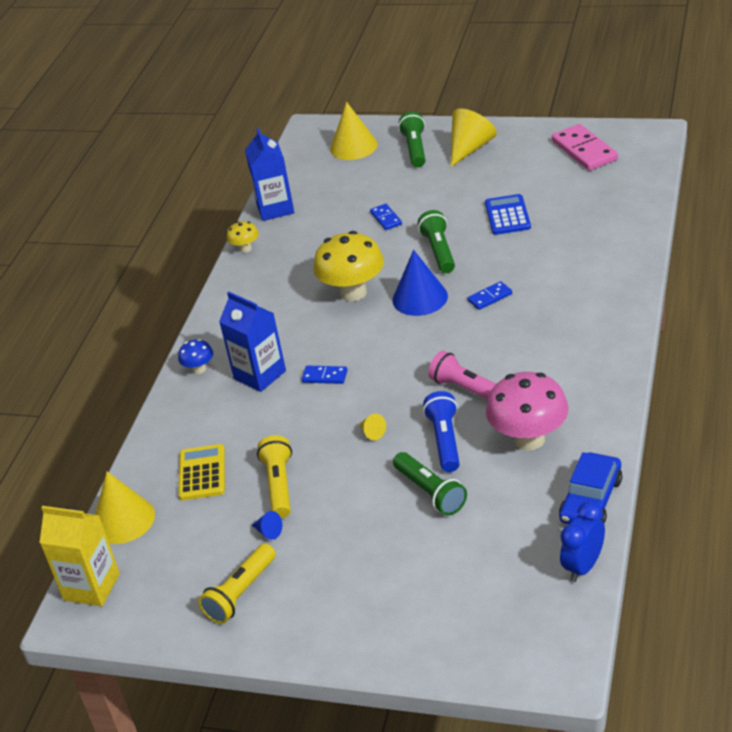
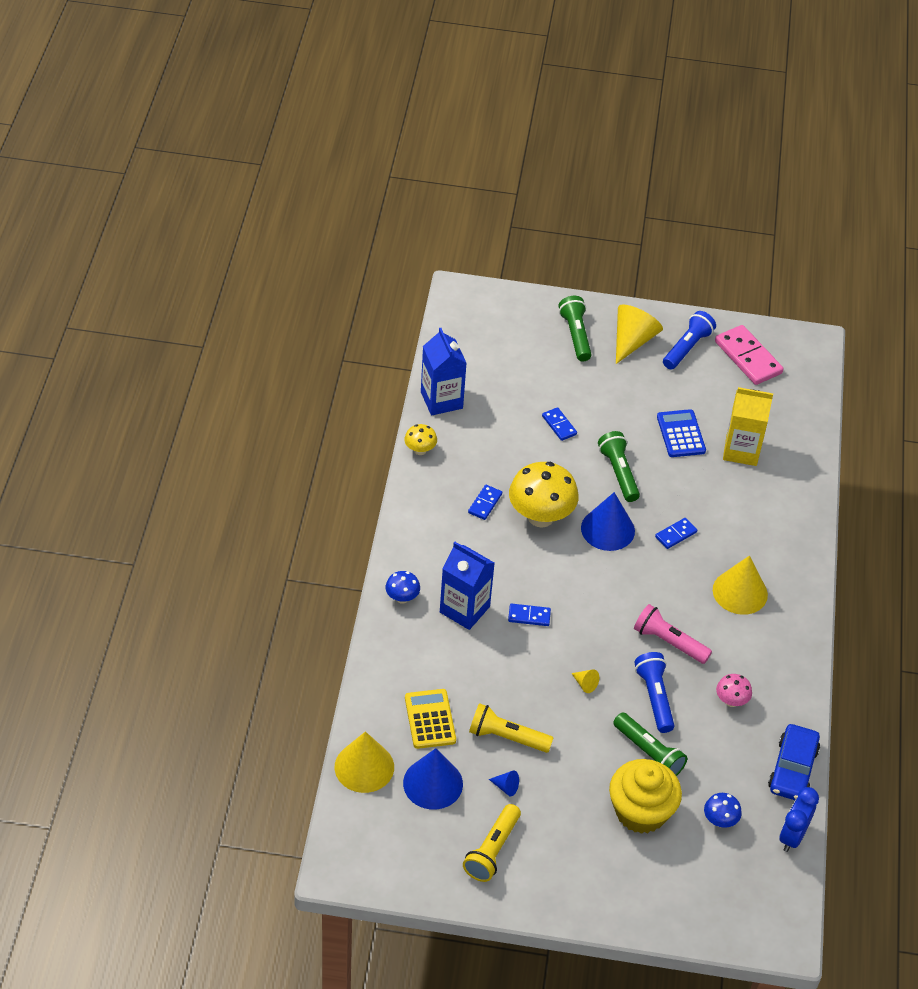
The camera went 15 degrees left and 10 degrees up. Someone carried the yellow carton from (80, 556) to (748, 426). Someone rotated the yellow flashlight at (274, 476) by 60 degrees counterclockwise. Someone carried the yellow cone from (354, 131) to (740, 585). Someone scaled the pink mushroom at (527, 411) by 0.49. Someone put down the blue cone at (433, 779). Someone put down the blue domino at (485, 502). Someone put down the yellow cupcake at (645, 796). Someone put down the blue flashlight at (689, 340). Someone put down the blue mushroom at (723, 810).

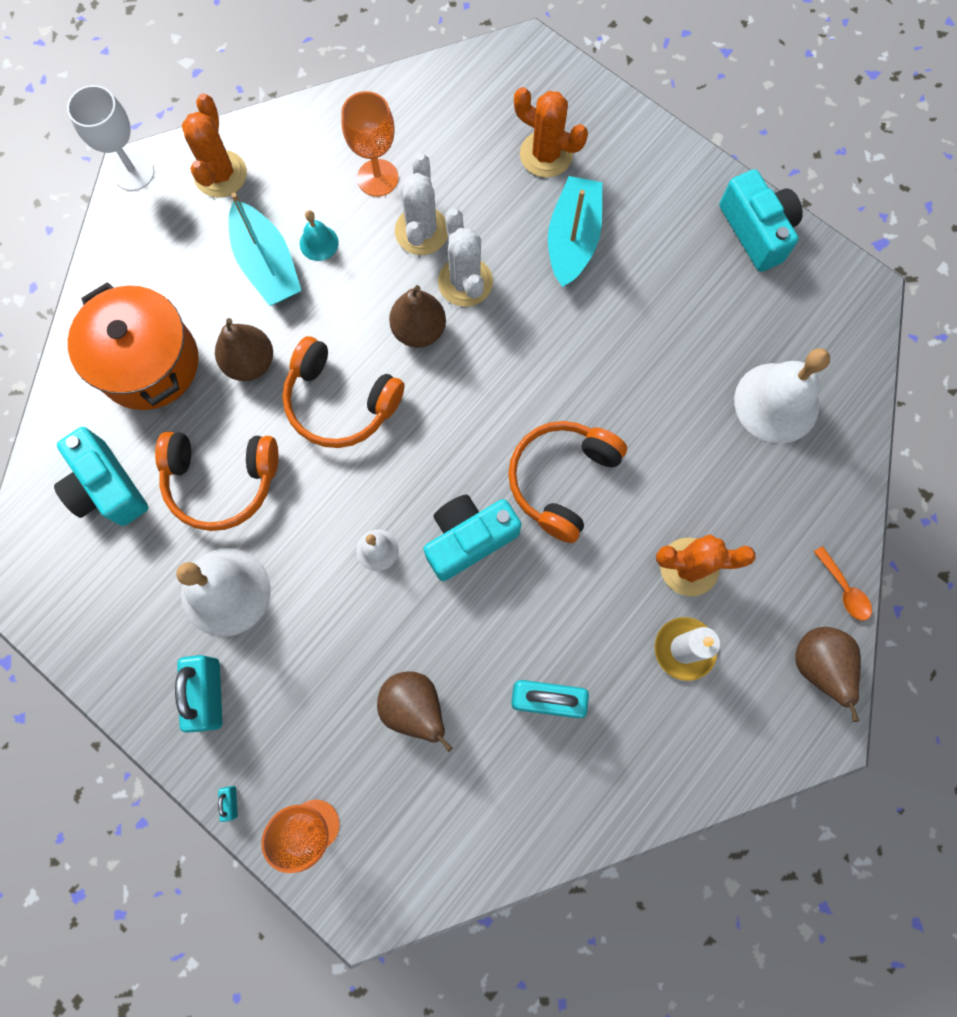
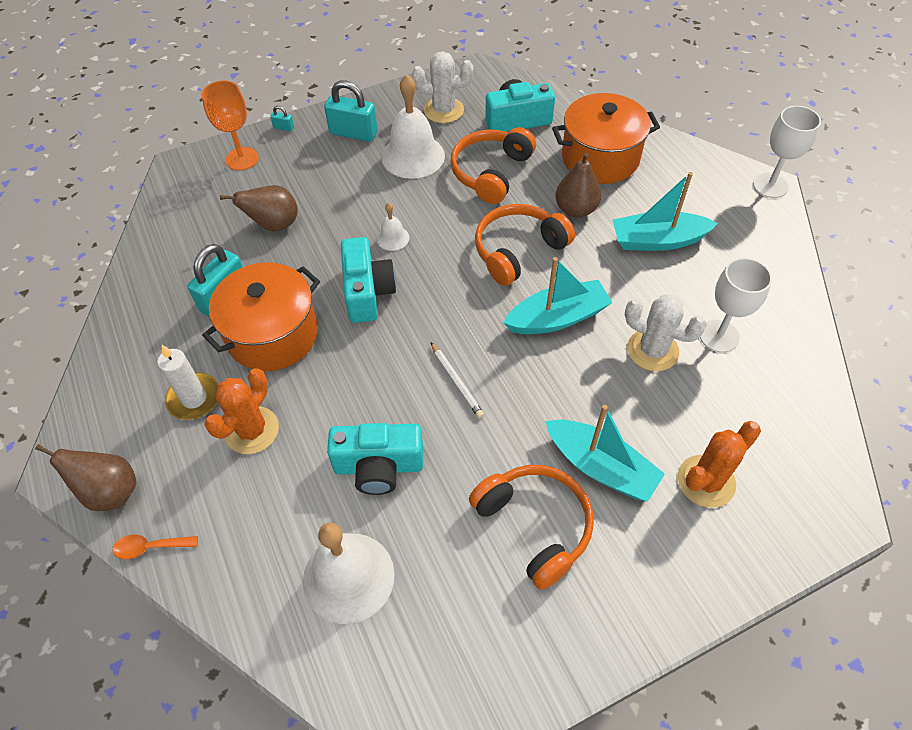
The camera went 115 degrees right and 20 degrees down. Someone took away the orange cactus at (214, 145). Someone took away the turquoise bell at (319, 235). Someone repainted the orange goblet at (370, 144), which became the white goblet at (736, 305). Someone swapped the brown pear at (417, 316) for the turquoise boat at (558, 295). Someone carried the white cactus from (465, 257) to (442, 87). Someone carried the orange headphones from (567, 482) to (531, 527). Someone carried the turquoise camera from (761, 220) to (375, 459). Someone put down the orange pot at (261, 316). Someone put down the white pencil at (457, 380).

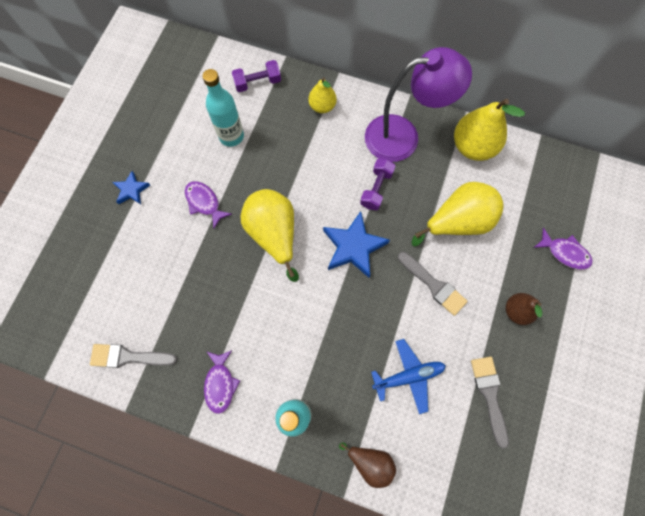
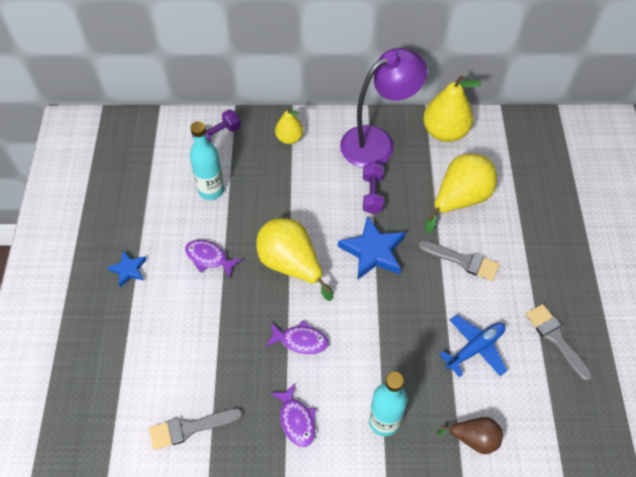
The camera went 20 degrees left and 15 degrees down. Someone took away the brown pear at (524, 309). Someone carried the purple fish from (562, 249) to (297, 337).

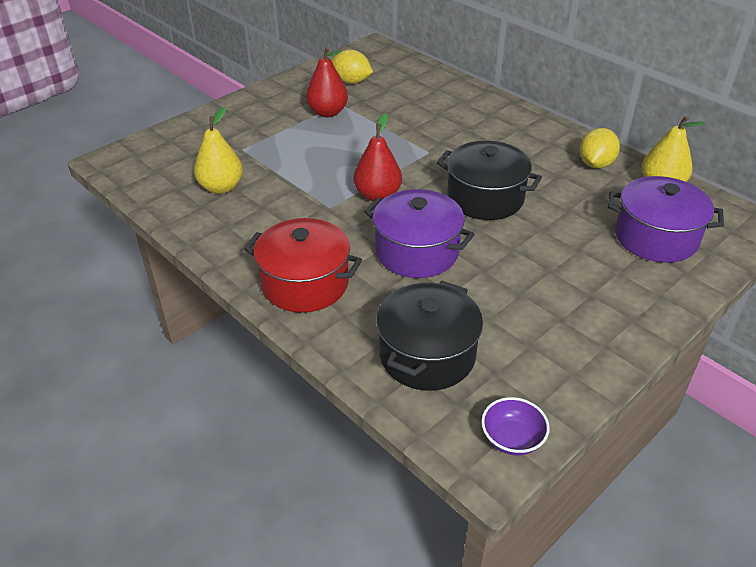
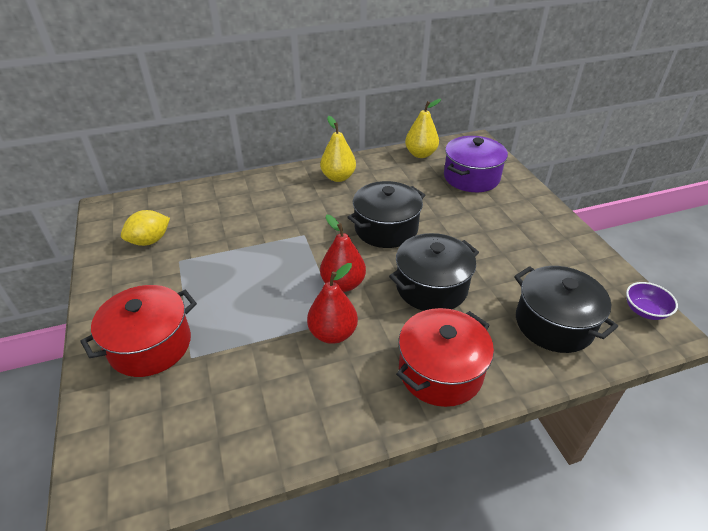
The camera went 65 degrees left and 0 degrees up. Someone carried the yellow pear from (218, 150) to (338, 149). Someone carried the red pear from (327, 82) to (332, 303). Someone repainted the purple pot at (419, 233), which became the black pot at (434, 272). Someone took away the yellow lemon at (599, 148). Someone put down the red pot at (138, 331).

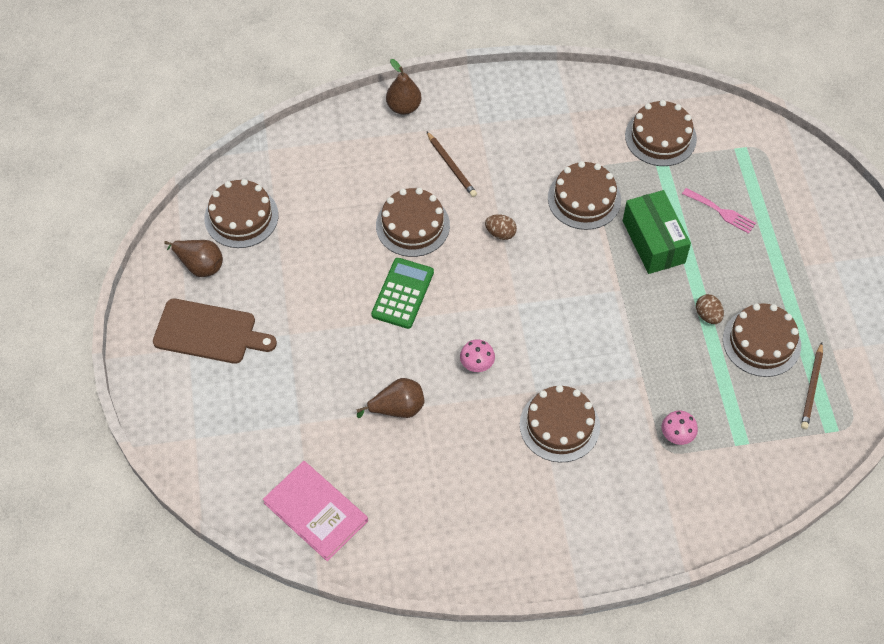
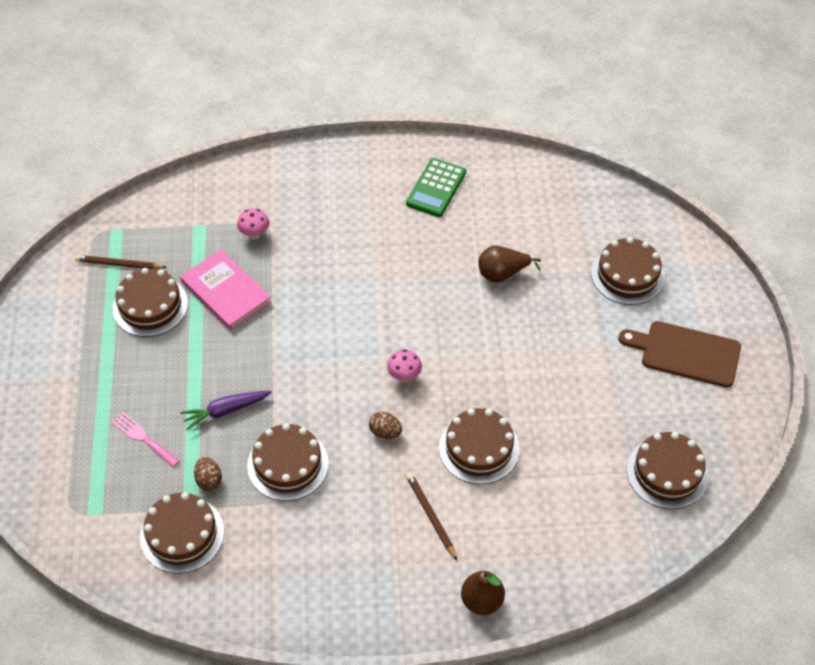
The camera went 175 degrees left and 5 degrees down. Someone took away the brown pear at (193, 258). Someone carried the pink book from (315, 511) to (225, 289). Someone carried the green calculator from (402, 293) to (436, 187). Someone carried the pink mushroom from (477, 355) to (404, 365). Someone carried the brown cake from (560, 424) to (628, 271). Someone swapped the green box at (657, 232) for the purple carrot at (226, 410). Someone carried the brown egg from (710, 309) to (208, 474). Someone rotated the brown pencil at (812, 385) by 105 degrees counterclockwise.

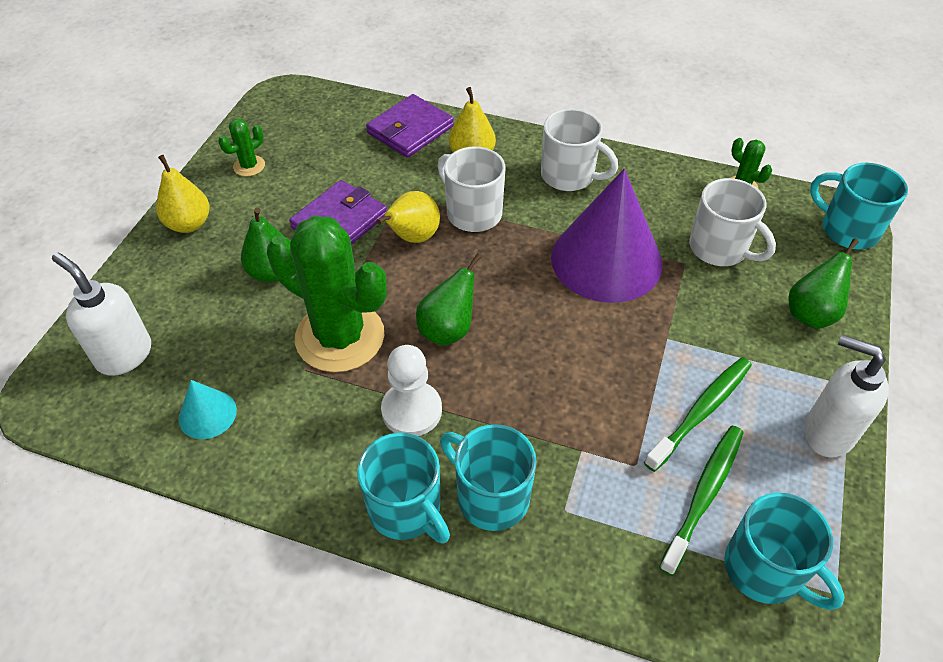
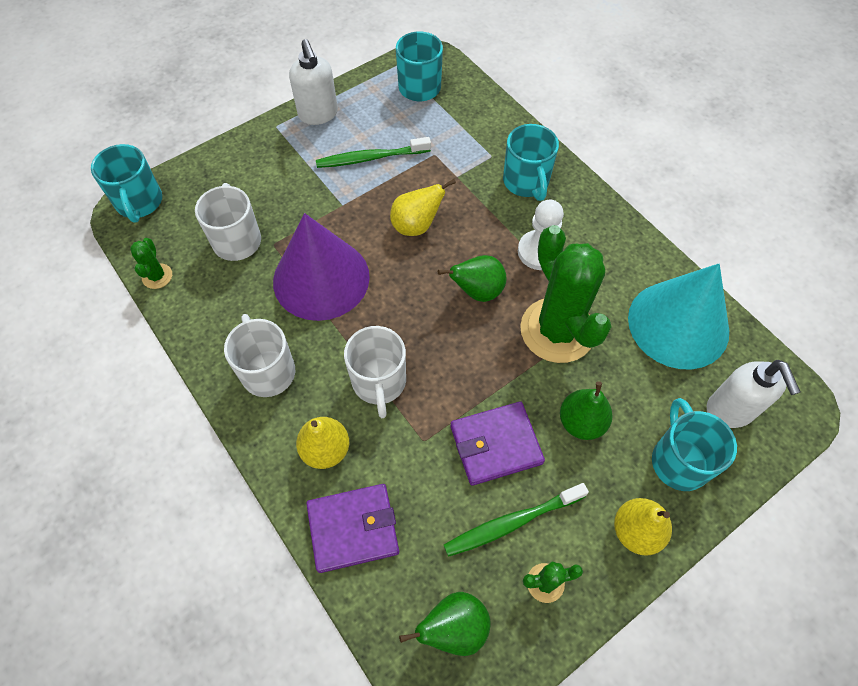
The camera went 145 degrees left and 10 degrees up. Someone scaled the turquoise cone at (207, 409) by 2.25. Someone carried the turquoise mug from (403, 488) to (694, 444). Someone carried the yellow pear from (408, 217) to (423, 207). Someone carried the green toothbrush from (701, 500) to (516, 520). Someone carried the green pear from (824, 283) to (445, 624).

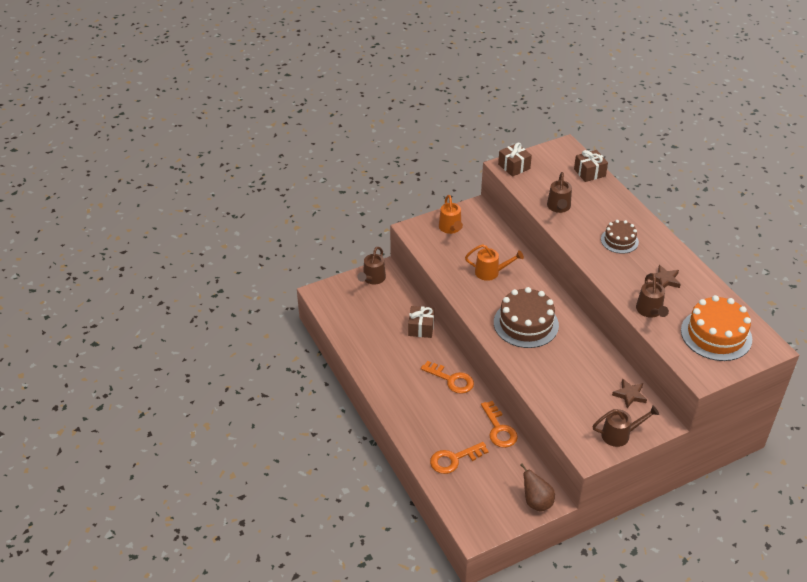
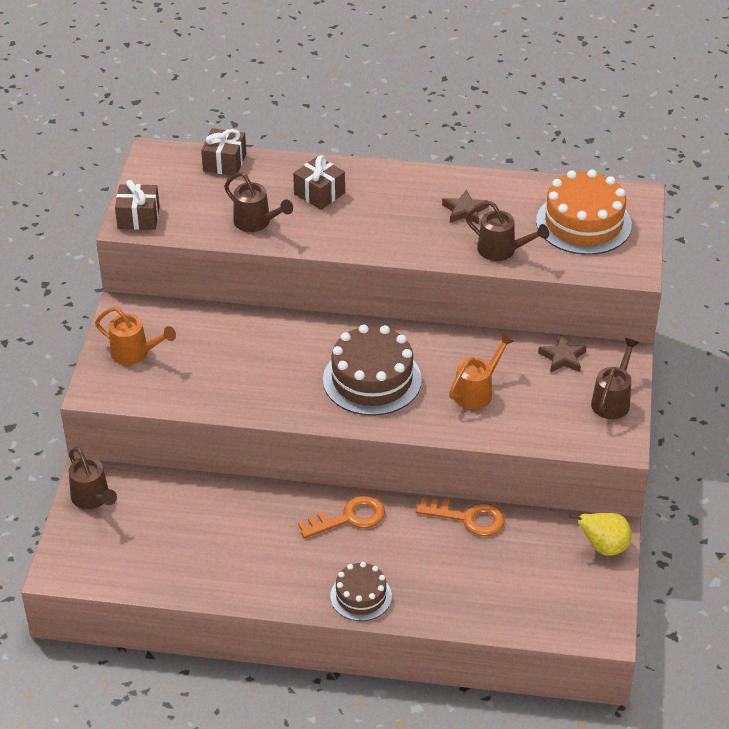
The camera went 55 degrees left and 0 degrees up. Someone carried the brown gift from (421, 322) to (319, 182). Someone took away the orange key at (459, 458). Someone carried the orange watering can from (494, 262) to (482, 371). Someone repainted the brown pear at (537, 487), which became the yellow pear at (600, 534). Someone carried the brown cake from (620, 237) to (361, 591).

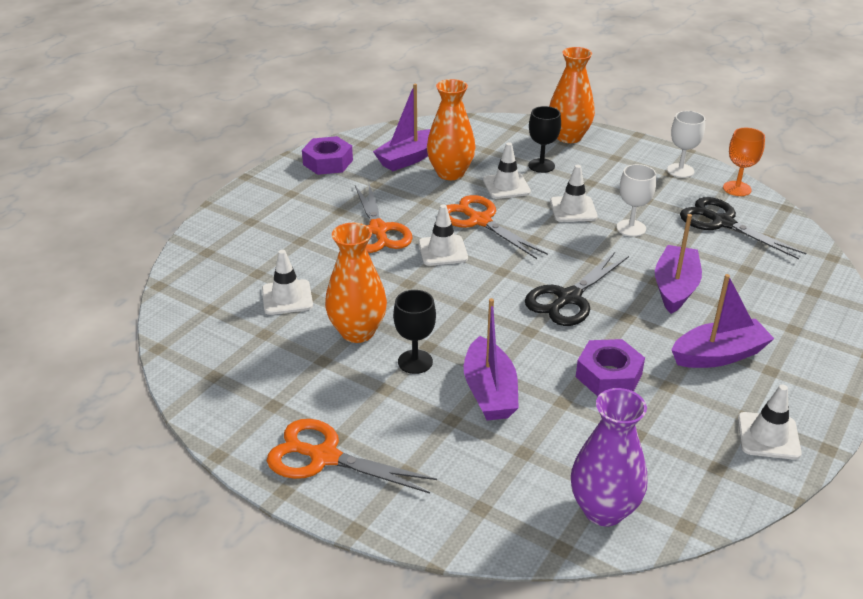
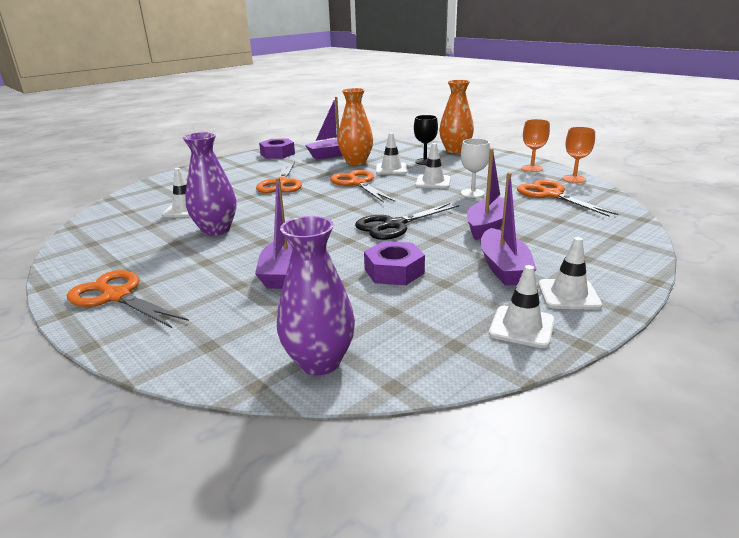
The camera went 15 degrees right and 10 degrees down. Someone repainted the orange vase at (356, 283), which became the purple vase at (209, 184). Someone took away the black goblet at (414, 332). Someone carried the white traffic cone from (443, 235) to (570, 273). Someone repainted the white goblet at (686, 144), which became the orange goblet at (535, 145). Someone rotated the purple boat at (723, 321) by 90 degrees clockwise. Someone repainted the black scissors at (743, 228), which became the orange scissors at (567, 198).

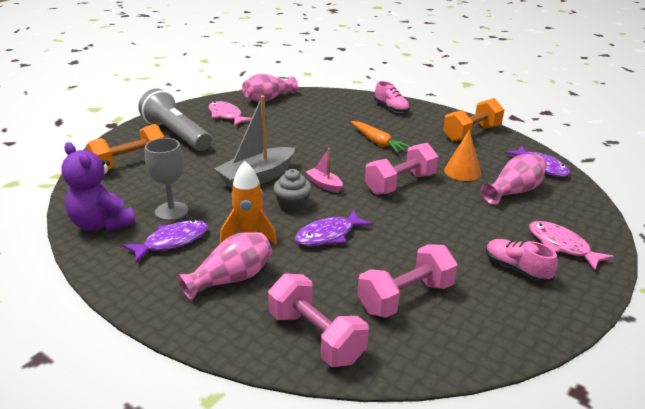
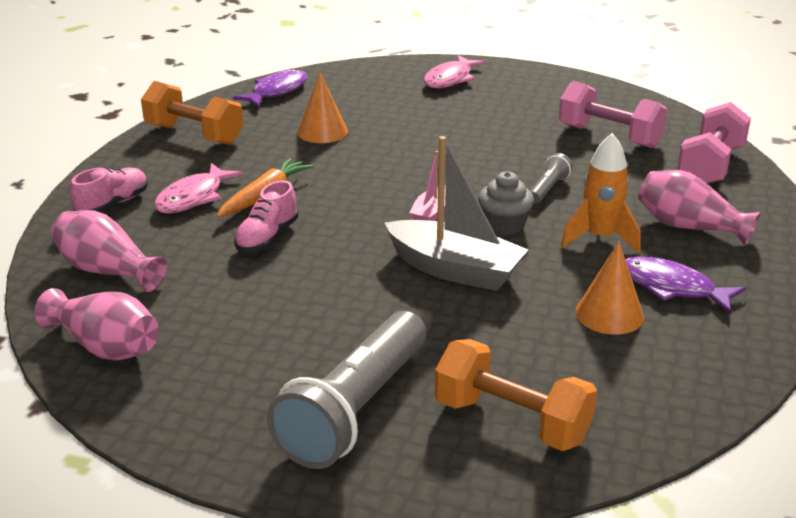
The camera went 110 degrees left and 0 degrees up. Someone took away the purple teddy bear at (98, 187). Someone swapped the grey goblet at (166, 179) for the orange cone at (609, 288). Someone carried the pink fish from (230, 113) to (198, 188). Someone swapped the purple fish at (334, 228) for the grey flashlight at (551, 178). Someone took away the pink dumbbell at (401, 169). Someone carried the pink vase from (514, 179) to (109, 251). Someone carried the pink shoe from (522, 261) to (266, 216).

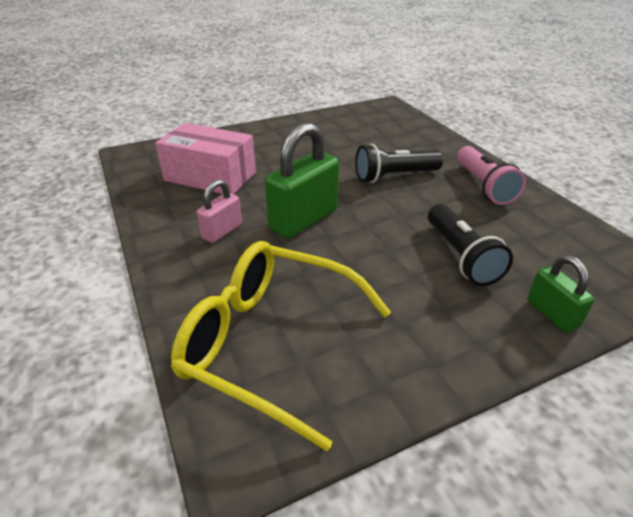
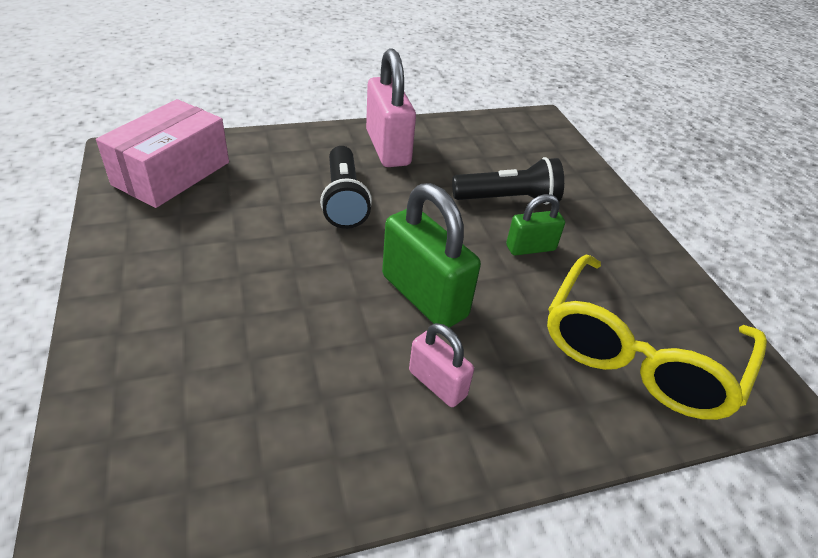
The camera went 85 degrees left and 5 degrees up. Someone carried the pink box from (205, 158) to (162, 153). Someone swapped the pink flashlight at (491, 175) for the pink padlock at (391, 107). Someone carried the green padlock from (561, 294) to (535, 225).

